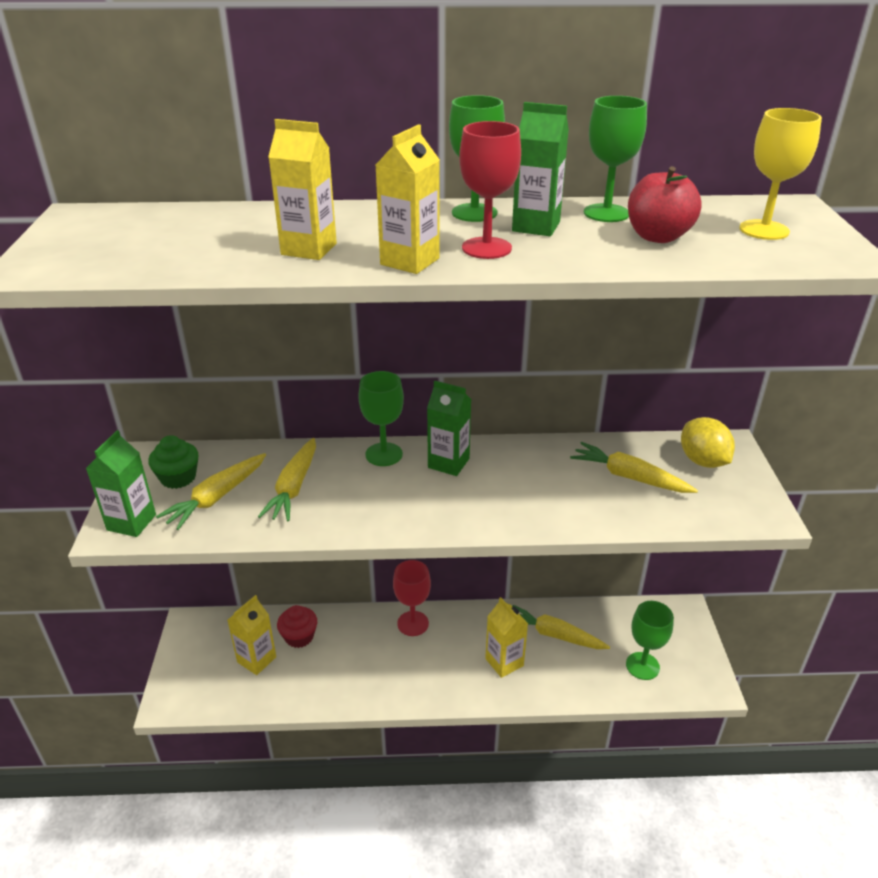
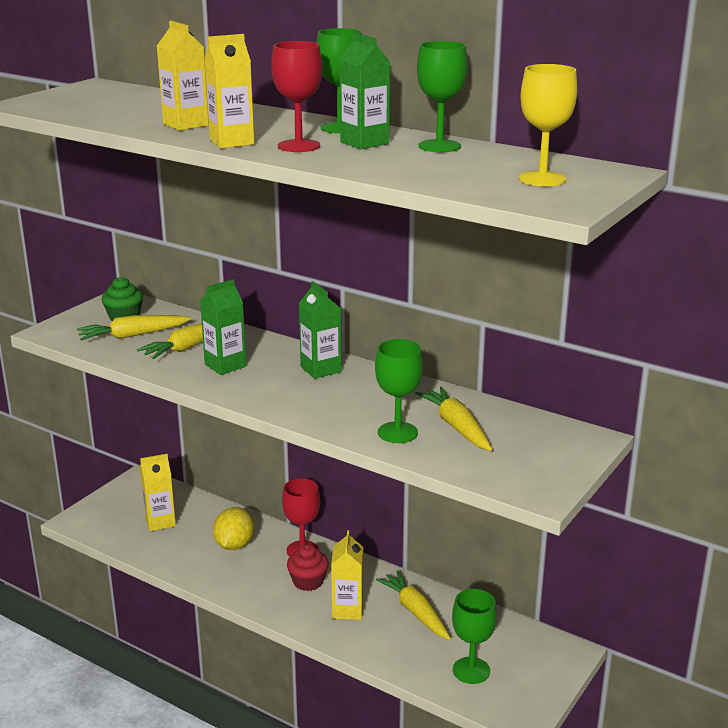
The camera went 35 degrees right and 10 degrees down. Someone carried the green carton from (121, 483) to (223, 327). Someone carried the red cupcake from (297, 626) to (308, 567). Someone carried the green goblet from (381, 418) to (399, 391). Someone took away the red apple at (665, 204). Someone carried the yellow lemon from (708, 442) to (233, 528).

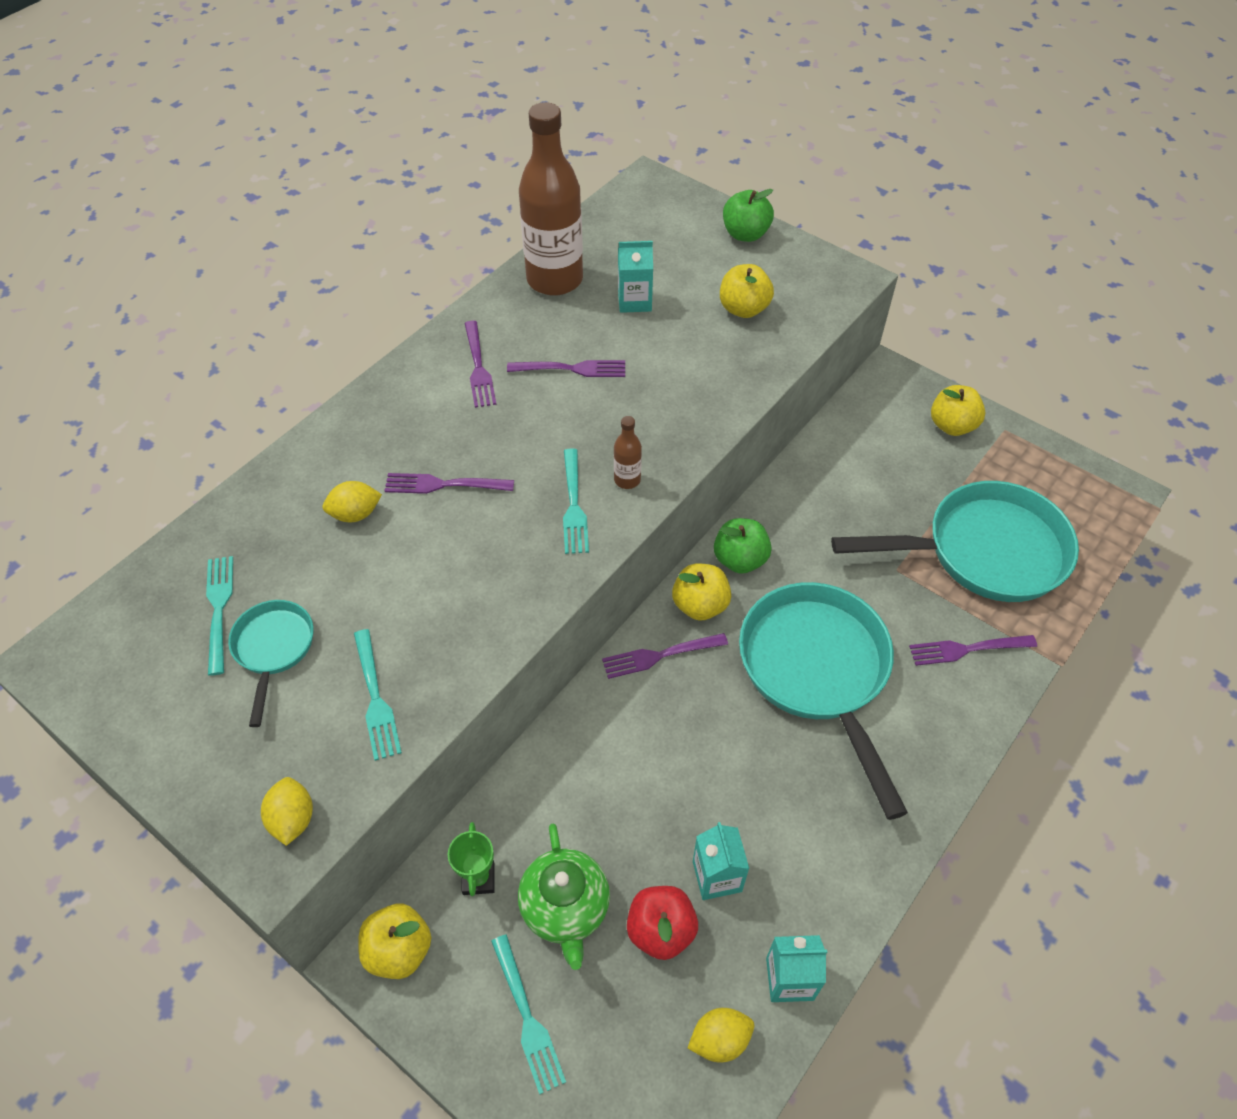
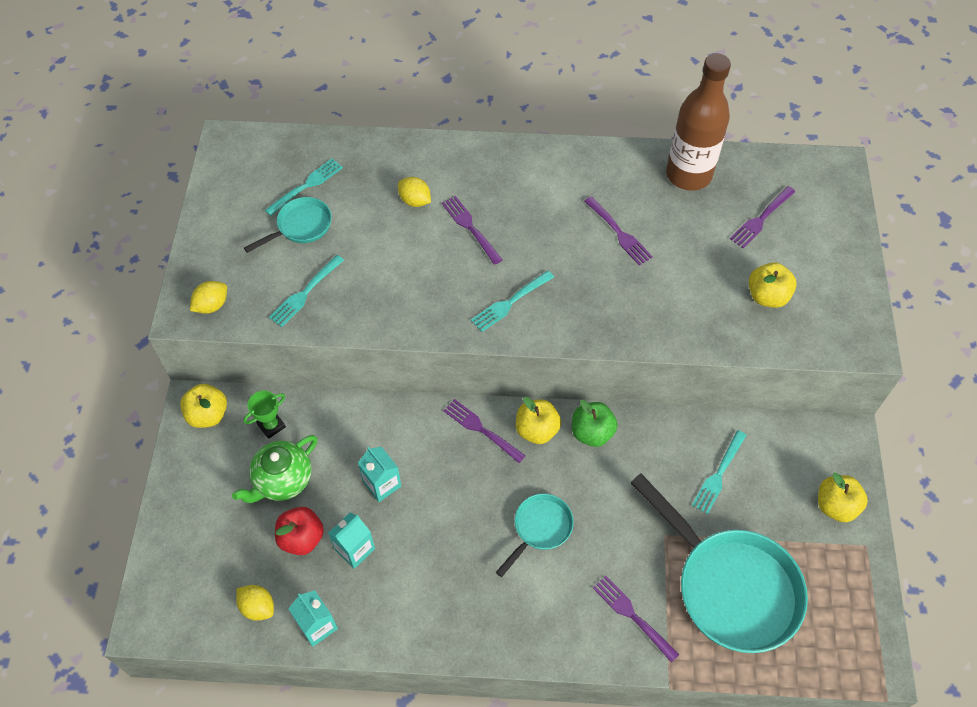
The camera went 55 degrees right and 5 degrees up. Someone carried the purple fork from (480, 364) to (762, 217). Someone carried the turquoise fork from (528, 1015) to (719, 472). Someone took away the brown bottle at (628, 452). Someone carried the turquoise carton from (635, 277) to (379, 474). Someone took away the green apple at (748, 215). Someone scaled the turquoise pan at (823, 701) by 0.49.

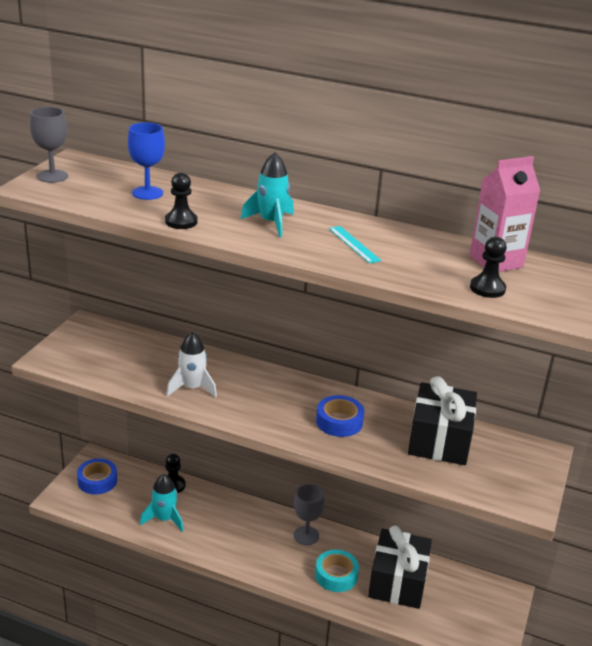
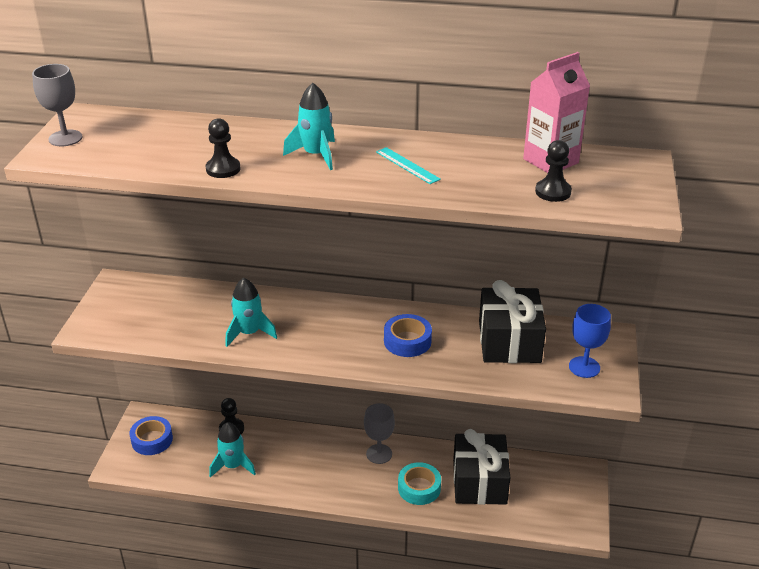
The camera went 10 degrees left and 5 degrees up. Someone carried the blue goblet from (146, 161) to (590, 341). Someone repainted the white rocket at (191, 365), which became the turquoise rocket at (251, 312).

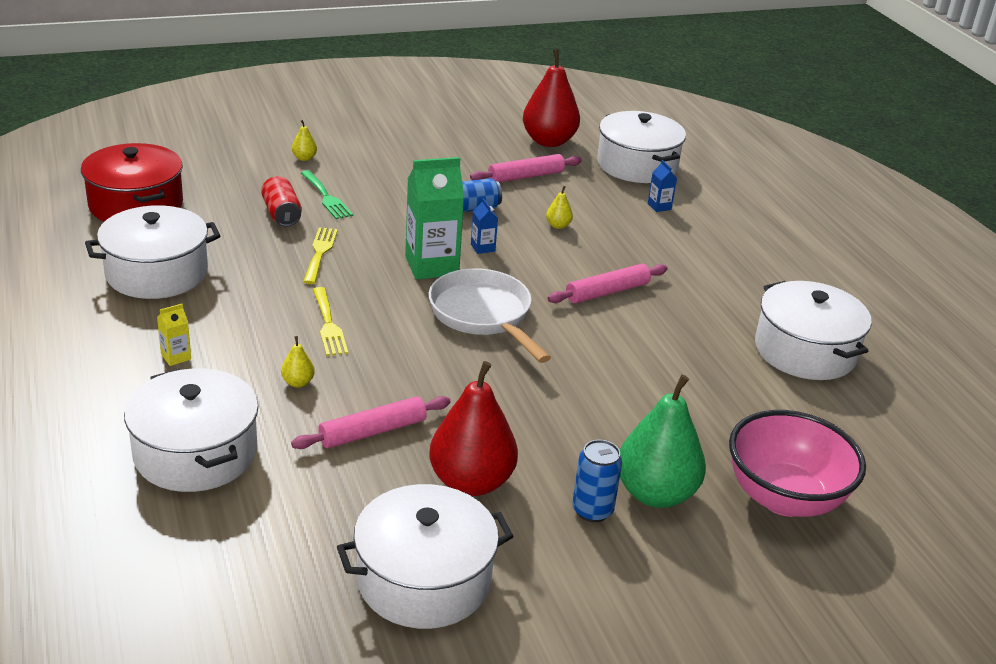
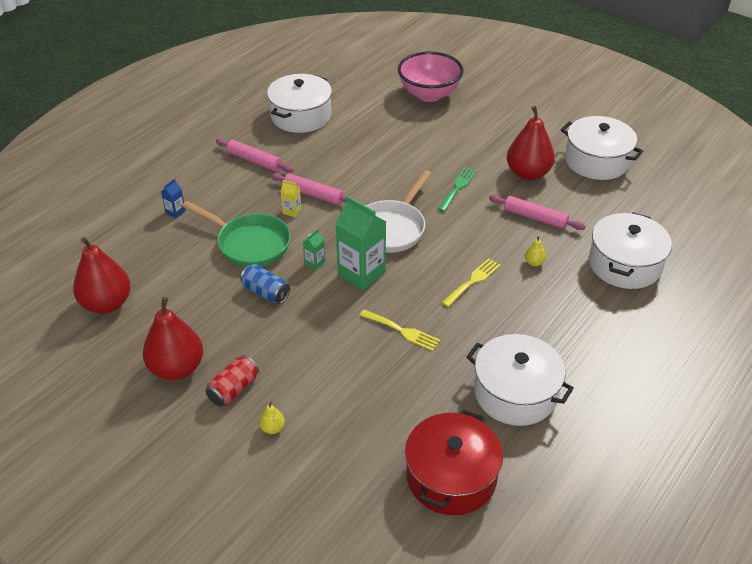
The camera went 120 degrees left and 10 degrees up. Someone carried the yellow carton from (174, 335) to (291, 198). Someone carried the red can from (281, 201) to (232, 380). Someone carried the green fork from (327, 194) to (457, 189). Someone rotated the yellow fork at (320, 255) by 120 degrees counterclockwise. Someone carried the pink rolling pin from (526, 168) to (254, 156). Someone repainted the blue carton at (484, 226), which became the green carton at (314, 249). Someone swapped the yellow pear at (559, 207) for the green pan at (236, 234). Someone took away the blue can at (597, 481). Someone took away the white pot at (641, 147). Someone took away the green pear at (663, 441). Someone put down the red pear at (173, 338).

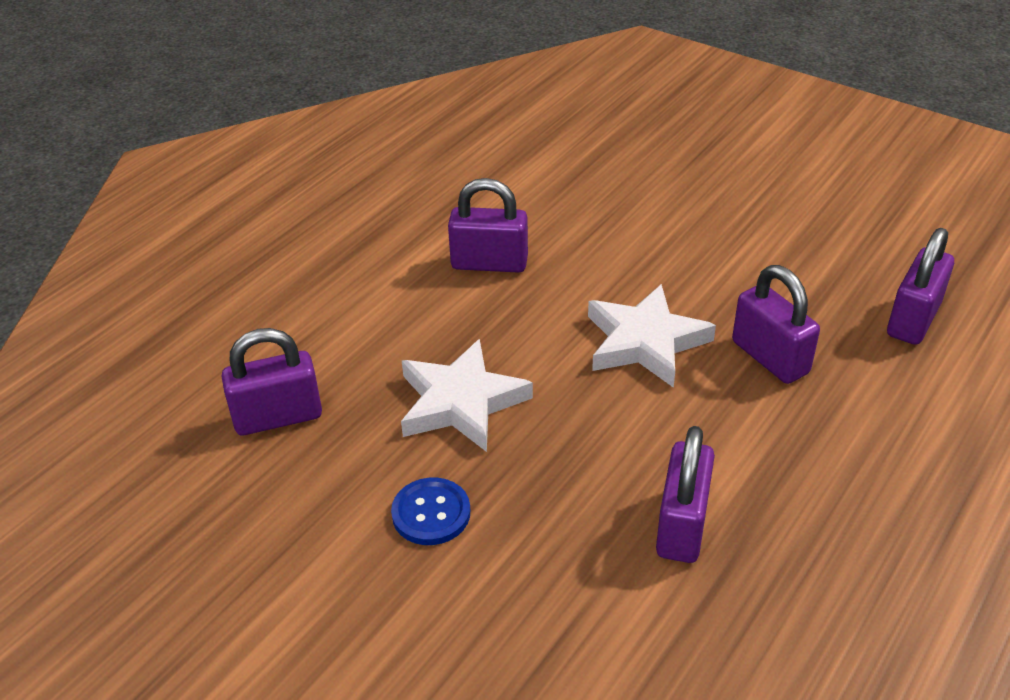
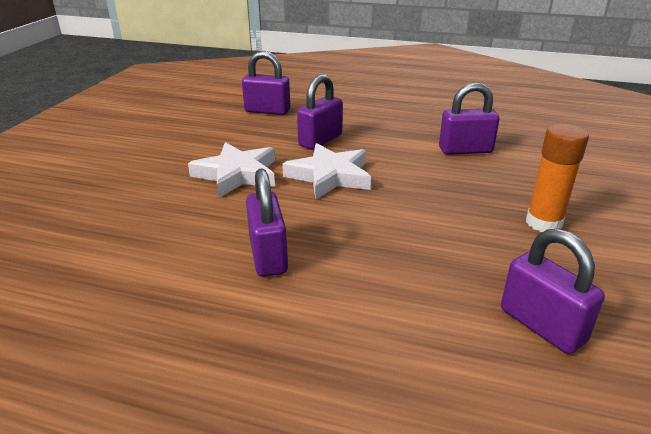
The camera went 110 degrees left and 10 degrees down. Someone swapped the blue button at (430, 511) for the orange glue stick at (557, 178). Someone carried the white star from (467, 395) to (231, 170).

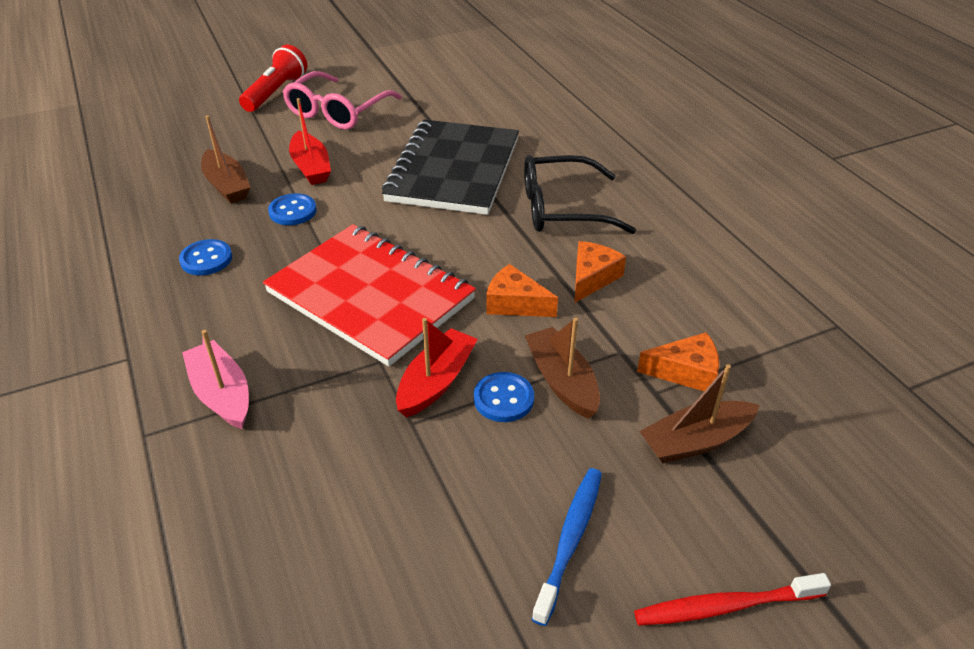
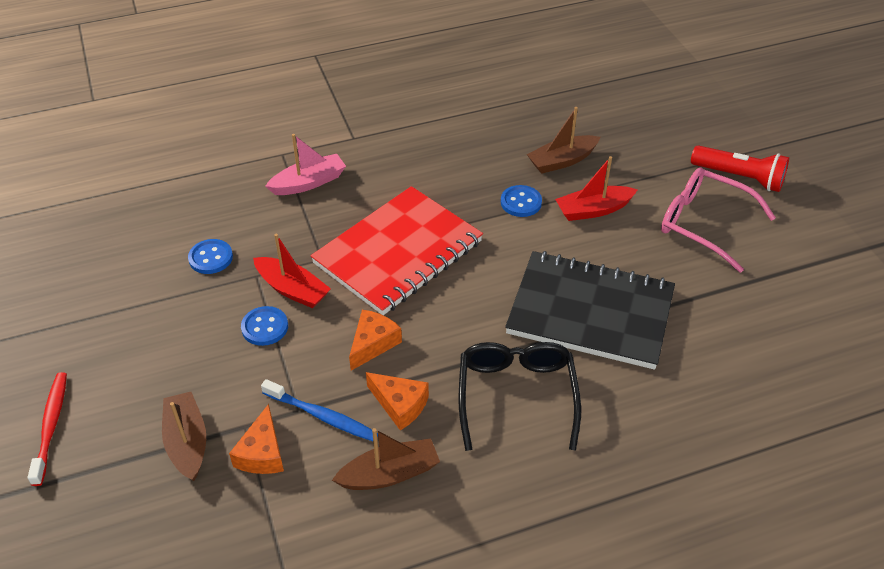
The camera went 95 degrees right and 5 degrees up. Someone carried the blue button from (205, 257) to (210, 256). Someone carried the brown boat from (562, 368) to (386, 459). Someone carried the blue toothbrush from (567, 547) to (319, 410).

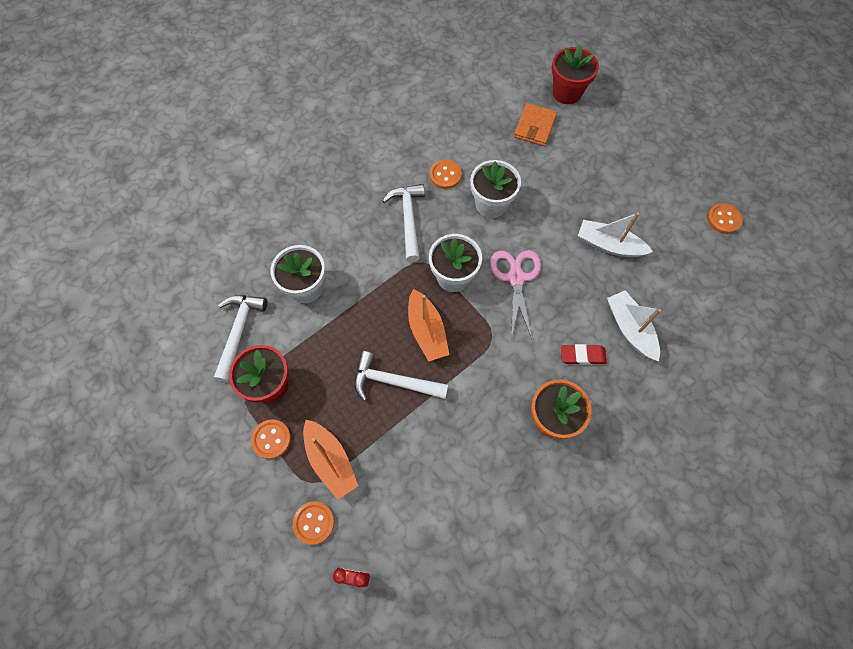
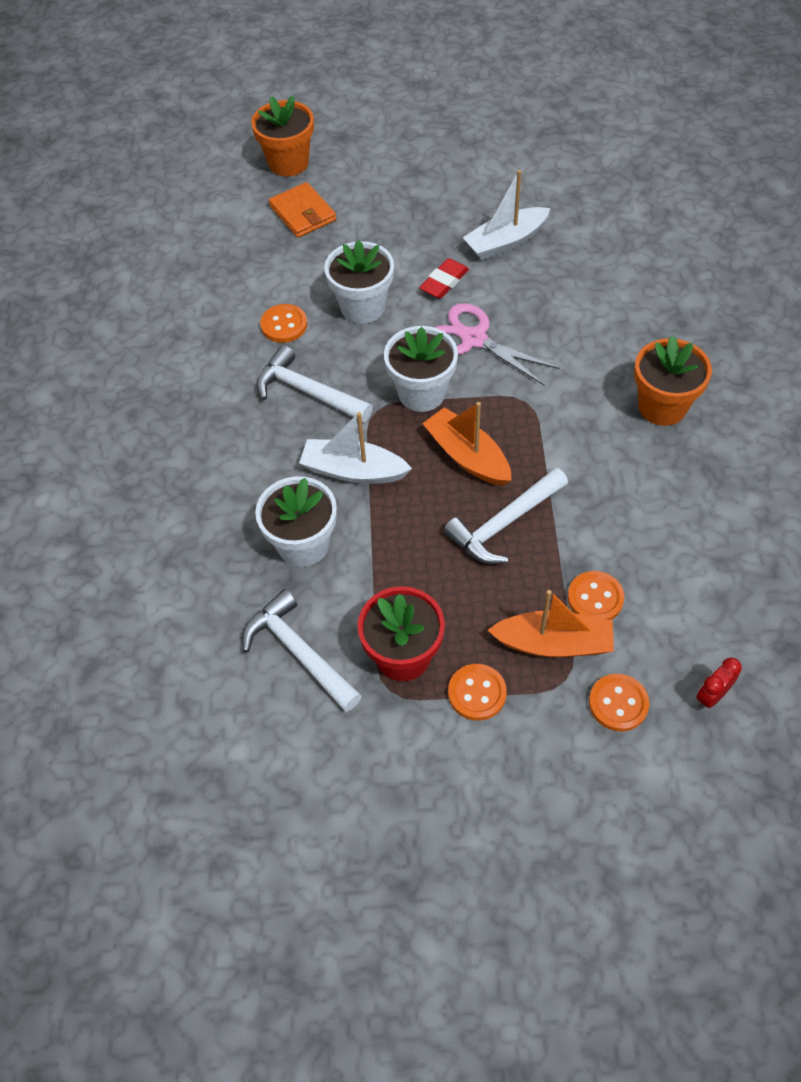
The camera went 50 degrees left and 10 degrees down. Someone rotated the orange boat at (428, 325) by 150 degrees counterclockwise. Someone repainted the red flower pot at (575, 74), which became the orange flower pot at (282, 136). Someone carried the red eraser from (584, 354) to (444, 278). Someone carried the white boat from (634, 325) to (355, 448). Someone carried the orange button from (725, 218) to (596, 595).

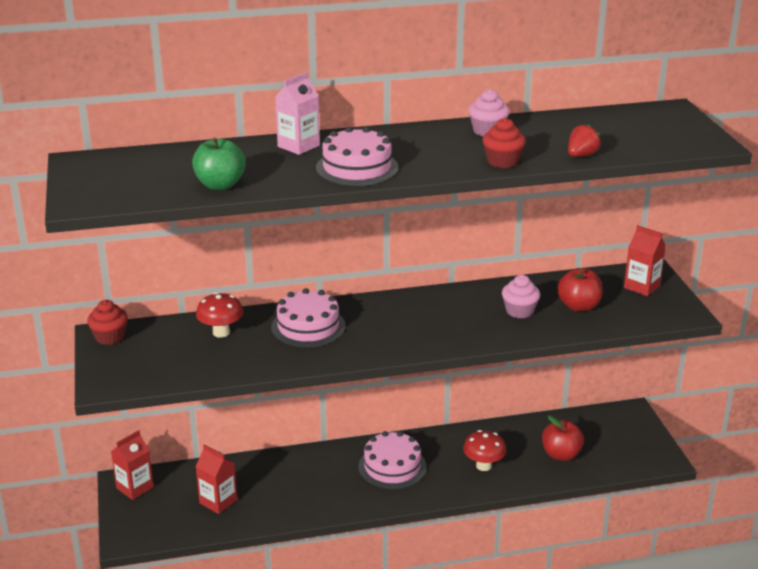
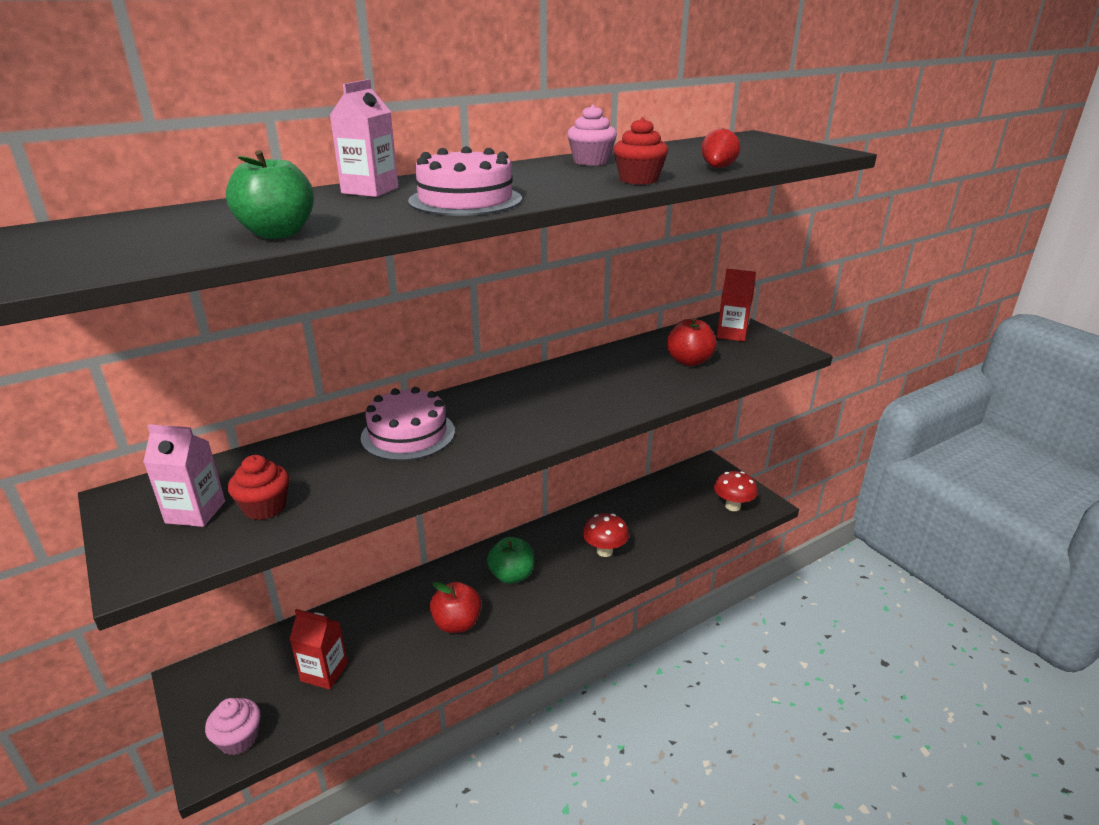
The camera went 20 degrees left and 0 degrees up. Someone carried the red cupcake from (107, 322) to (258, 487). Someone took away the red carton at (132, 465). Someone carried the red mushroom from (220, 315) to (736, 491). Someone swapped the pink cake at (392, 460) for the green apple at (510, 560). Someone carried the pink cupcake from (521, 296) to (232, 726). Someone carried the red apple from (563, 438) to (456, 607). Someone put down the pink carton at (184, 475).

